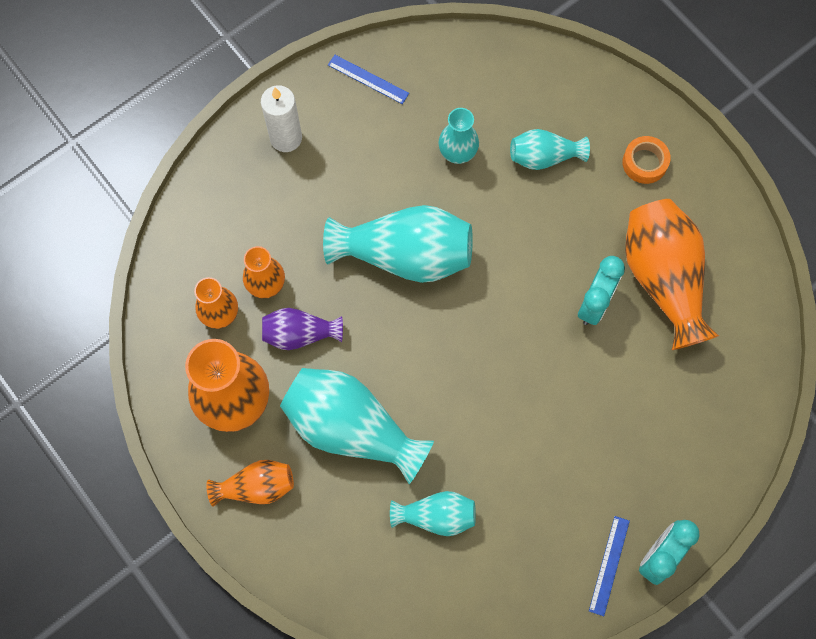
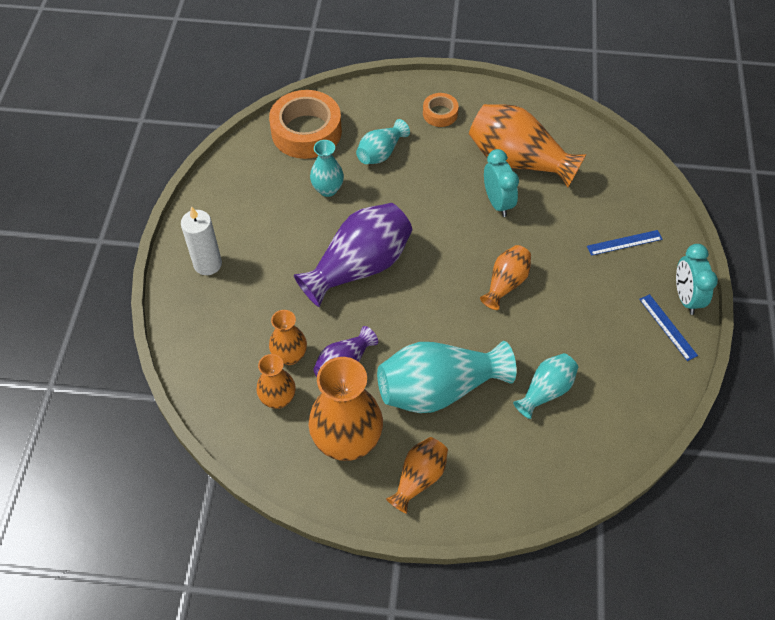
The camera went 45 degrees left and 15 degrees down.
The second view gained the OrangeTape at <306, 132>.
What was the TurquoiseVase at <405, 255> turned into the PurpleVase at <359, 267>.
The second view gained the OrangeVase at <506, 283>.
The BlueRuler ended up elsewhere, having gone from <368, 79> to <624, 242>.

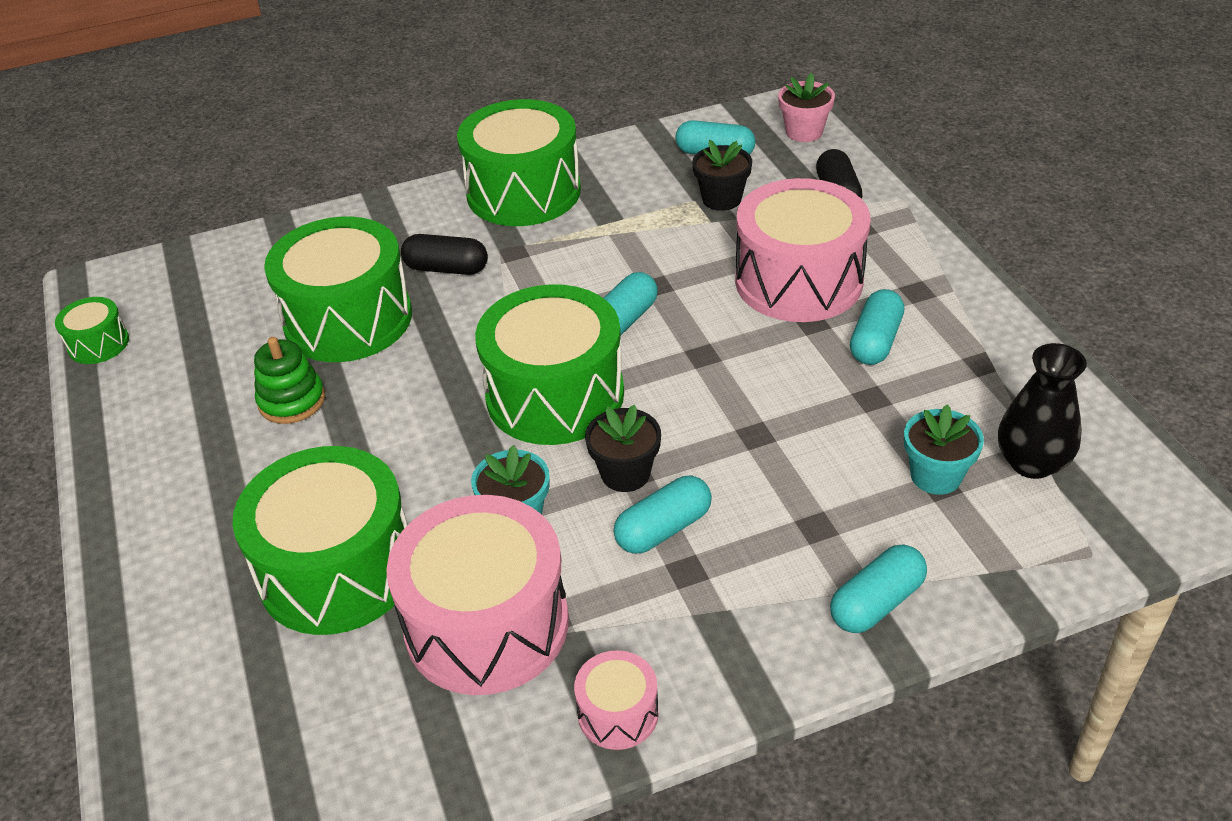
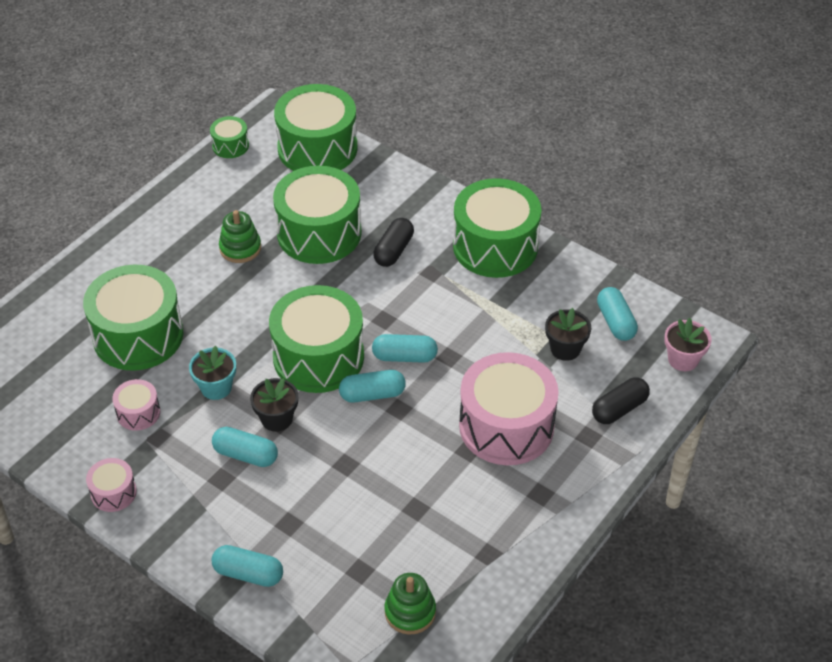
The camera went 55 degrees right and 5 degrees up.
The size of the PinkDrum at <487, 624> changed by a factor of 0.46.
The second view gained the GreenDrum at <317, 148>.
The TurquoiseCapsule ended up elsewhere, having gone from <875, 341> to <372, 394>.
The BlackCapsule at <446, 268> ended up facing another way, 45 degrees clockwise from before.
Where the BlackVase stood at <1031, 463>, the GreenStackingToy came to stand at <410, 612>.
The second view lost the TurquoiseFlowerPot at <936, 476>.

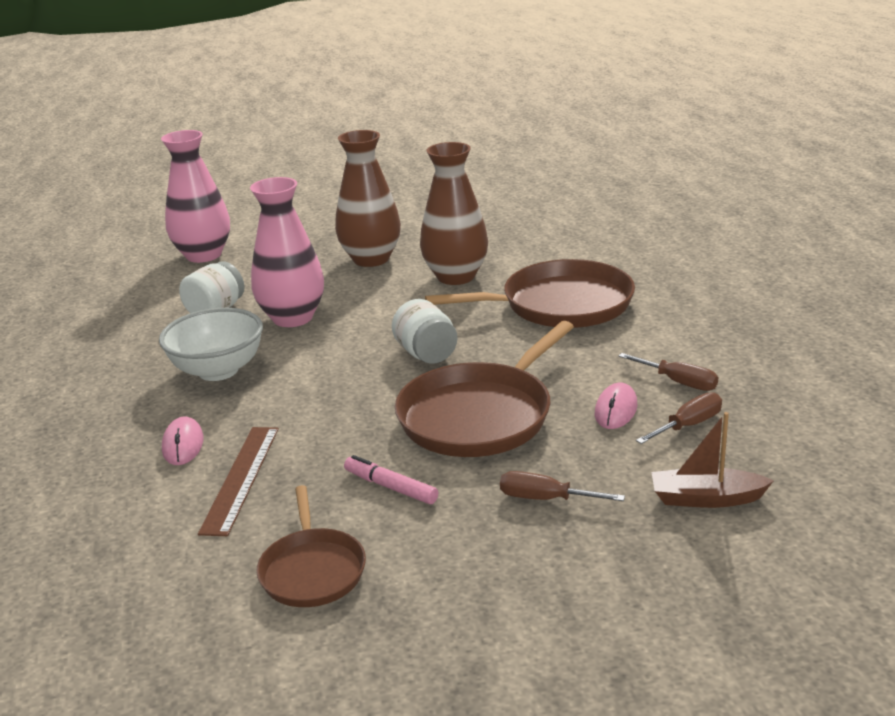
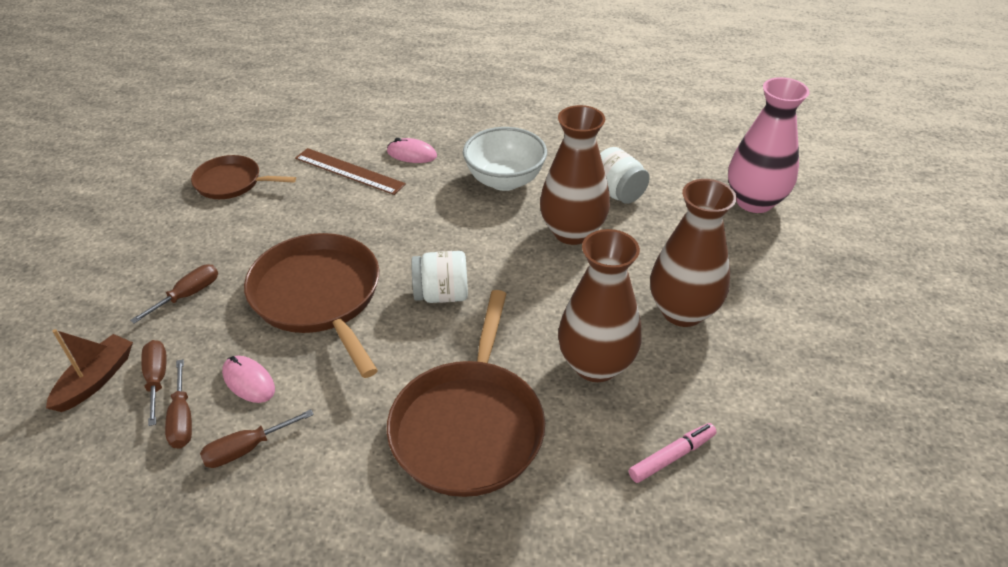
The camera went 110 degrees right and 15 degrees up.
The second view gained the BrownScrewdriver at <157, 379>.
What was the PinkVase at <292, 318> turned into the BrownVase at <572, 232>.
The PinkMarker ended up elsewhere, having gone from <390, 487> to <671, 456>.

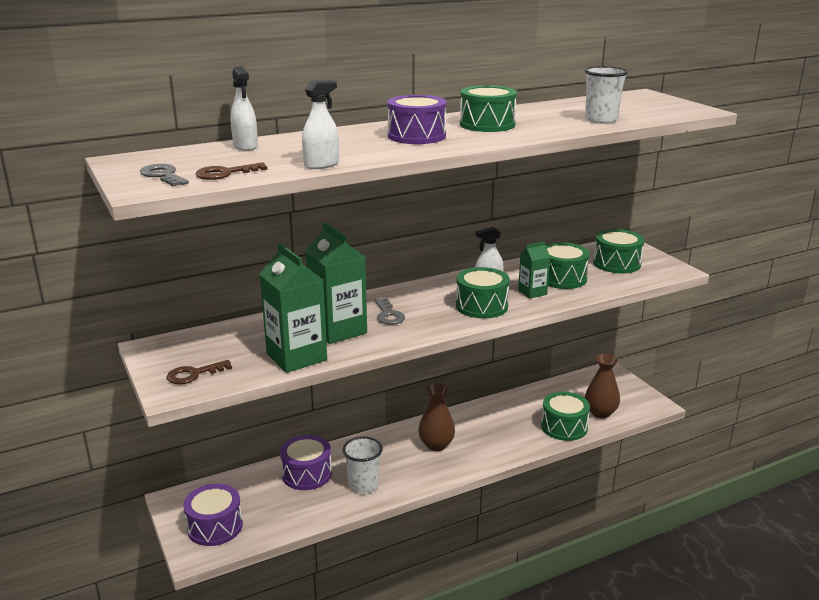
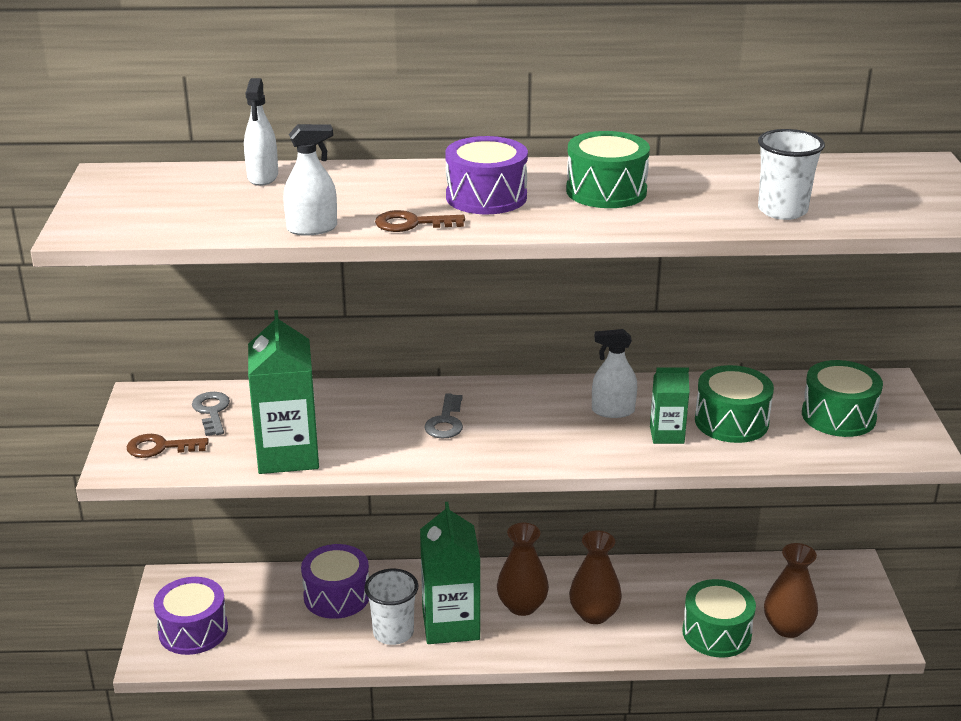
The camera went 25 degrees right and 5 degrees up.
The GreyKey ended up elsewhere, having gone from <163, 175> to <212, 411>.
The BrownKey ended up elsewhere, having gone from <225, 173> to <412, 224>.
The GreenCarton ended up elsewhere, having gone from <338, 330> to <450, 624>.
The second view gained the BrownVase at <594, 614>.
The second view lost the GreenDrum at <481, 306>.

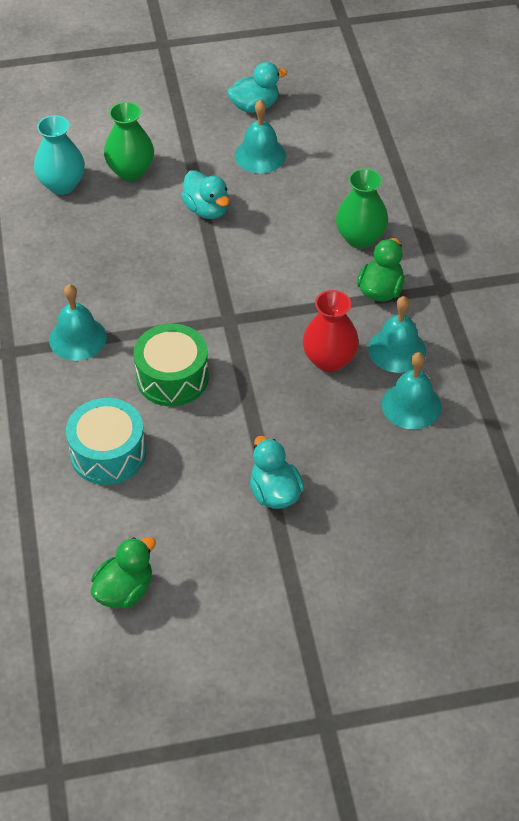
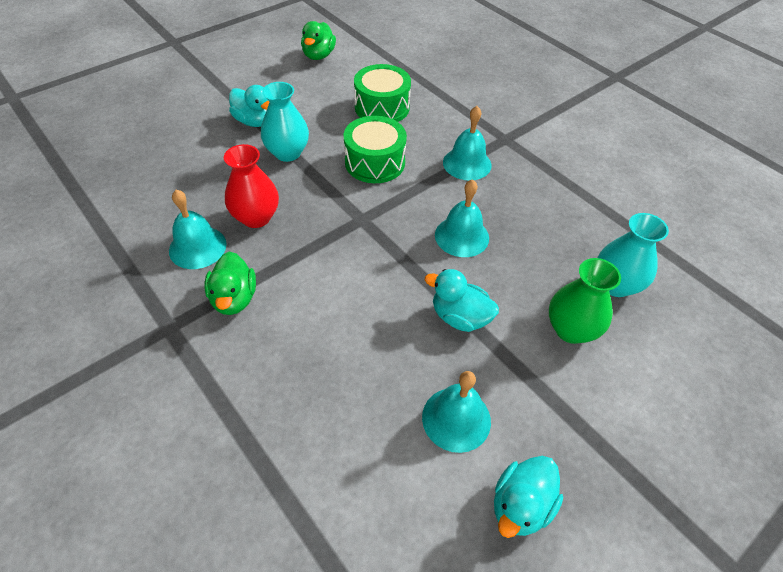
The camera went 150 degrees right and 0 degrees up.
The second view gained the TurquoiseVase at <287, 153>.
What was the TurquoiseDrum at <108, 453> turned into the GreenDrum at <382, 107>.
The TurquoiseBell ended up elsewhere, having gone from <411, 405> to <462, 236>.
The second view lost the GreenVase at <360, 238>.

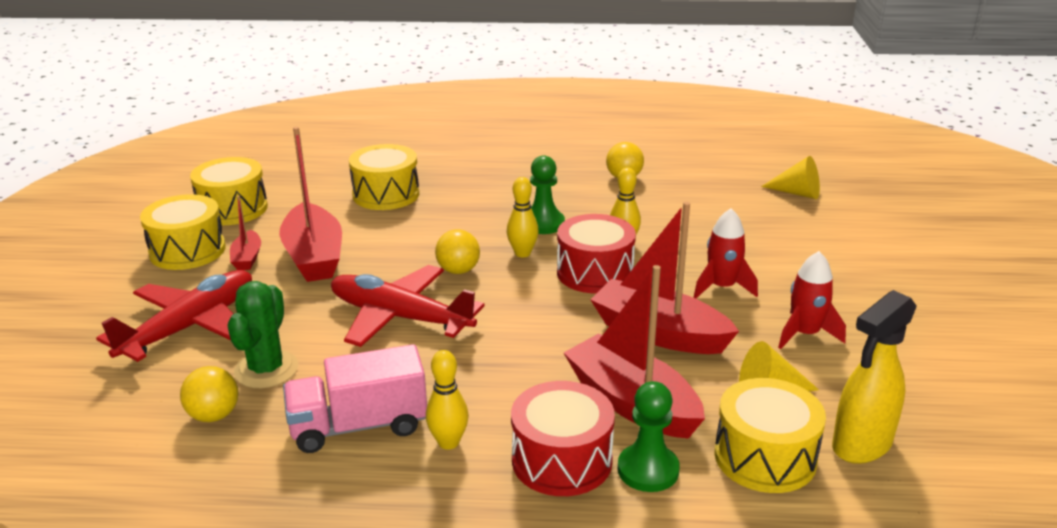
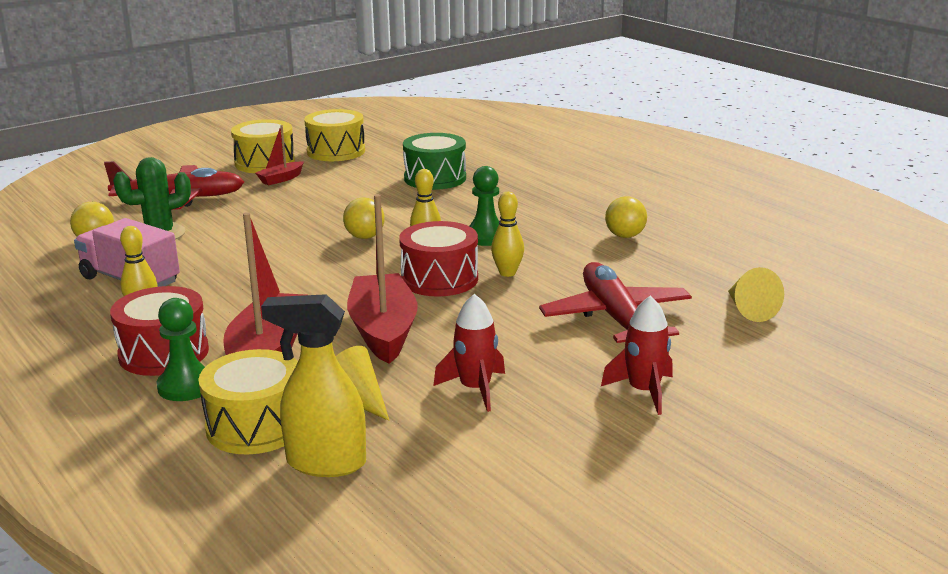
The camera went 50 degrees right and 5 degrees down.
What was the YellowDrum at <386, 194> turned into the GreenDrum at <435, 178>.
The RedPlane ended up elsewhere, having gone from <400, 317> to <616, 318>.
The RedRocket ended up elsewhere, having gone from <722, 287> to <644, 392>.
The second view lost the RedBoat at <314, 257>.

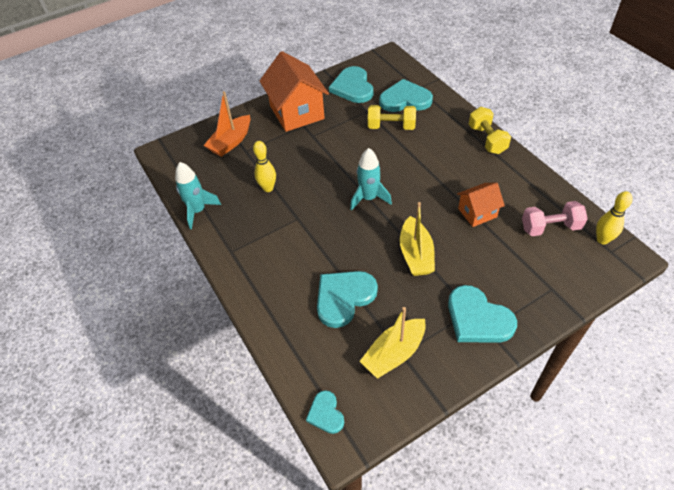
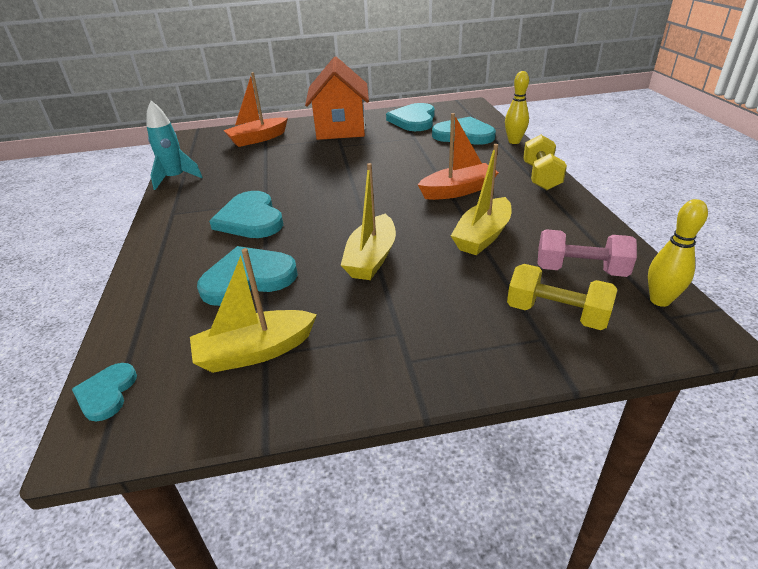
The camera went 20 degrees right and 15 degrees down.
The TurquoiseHeart ended up elsewhere, having gone from <478, 318> to <250, 219>.
The second view gained the OrangeBoat at <458, 191>.
Where the OrangeHouse stood at <477, 213>, the YellowBoat came to stand at <482, 236>.
The YellowBowlingPin ended up elsewhere, having gone from <268, 188> to <514, 141>.
The YellowDumbbell ended up elsewhere, having gone from <391, 126> to <556, 314>.
The second view lost the TurquoiseRocket at <369, 198>.

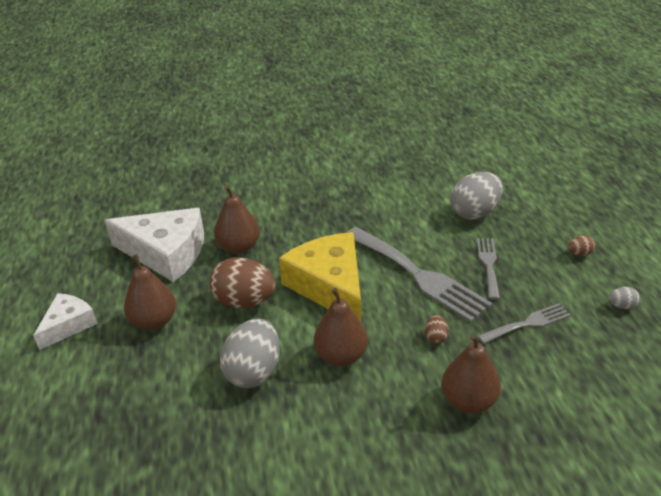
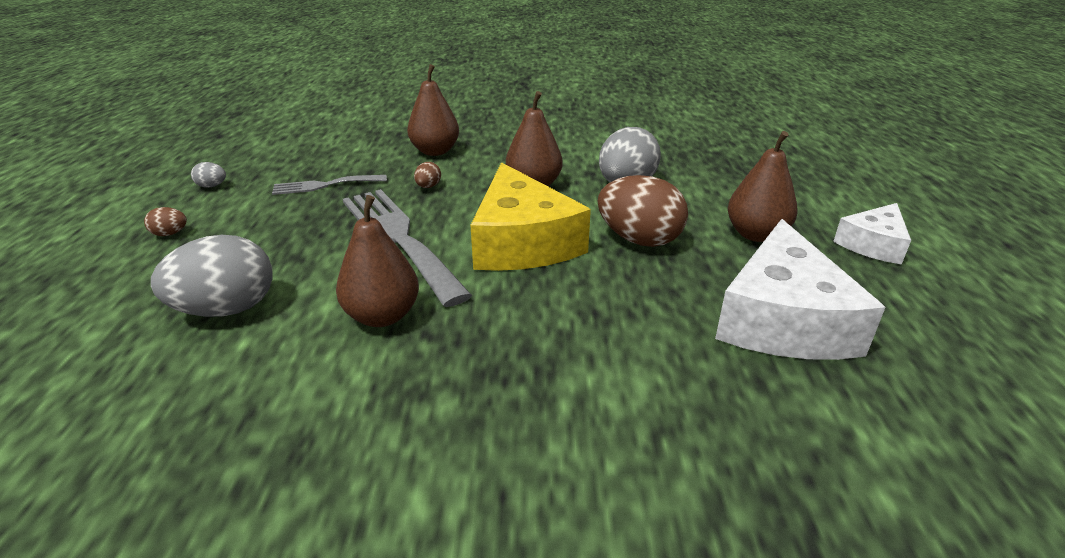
The camera went 170 degrees left and 5 degrees down.
The BrownPear ended up elsewhere, having gone from <239, 247> to <382, 316>.
The WhiteCheese at <166, 253> ended up facing another way, 105 degrees counterclockwise from before.
The second view lost the GreyFork at <488, 264>.

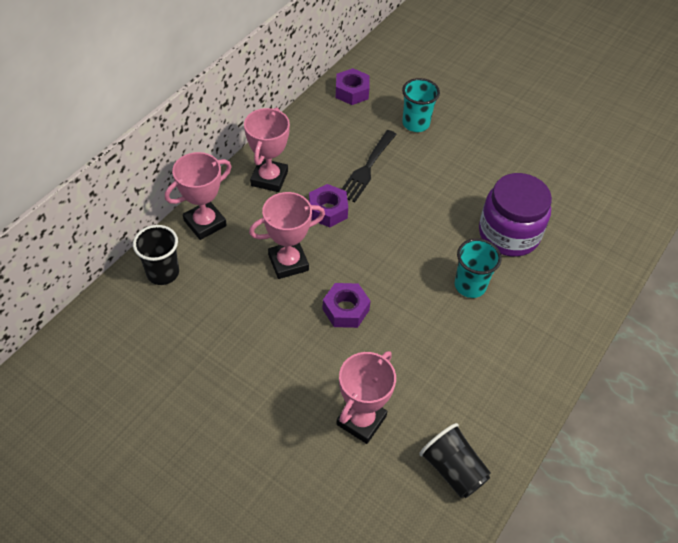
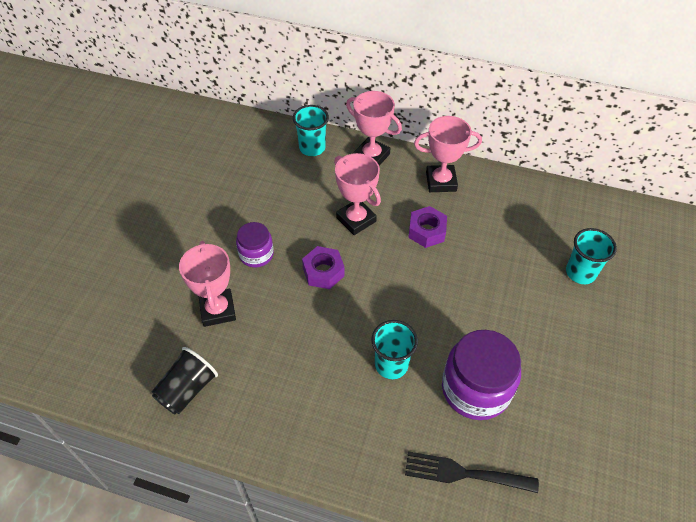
The camera went 75 degrees right and 0 degrees up.
The PinkTrophy at <361, 420> ended up facing another way, 60 degrees clockwise from before.
The second view gained the PurpleJar at <256, 254>.
What was the BlackCup at <163, 273> turned into the TurquoiseCup at <312, 148>.
The BlackFork ended up elsewhere, having gone from <367, 168> to <464, 473>.
The second view lost the PurpleNut at <352, 92>.

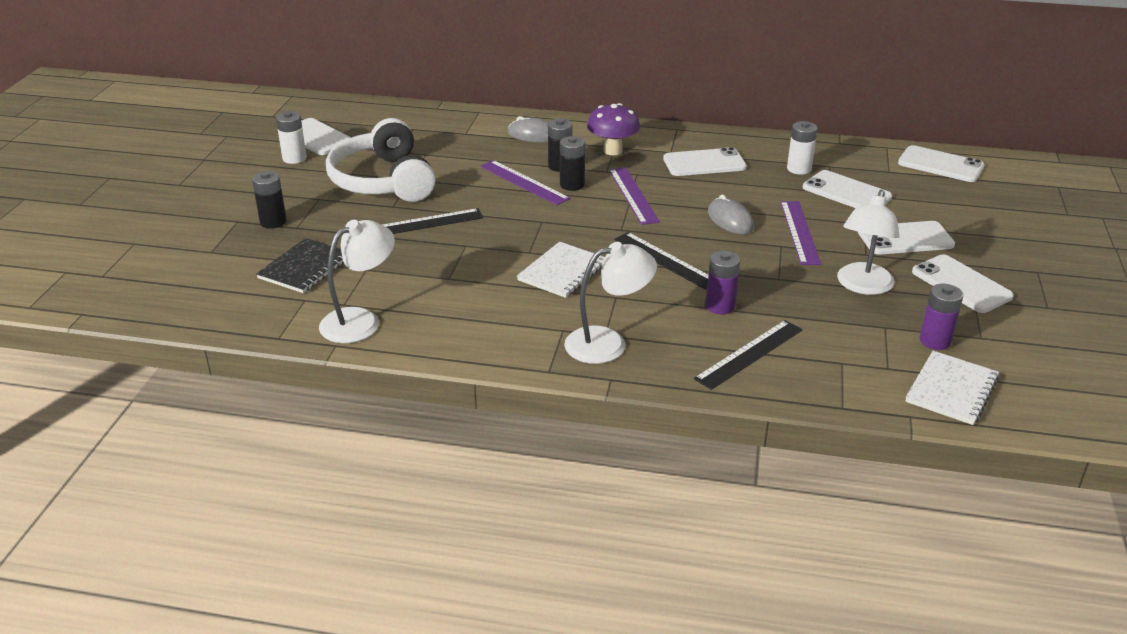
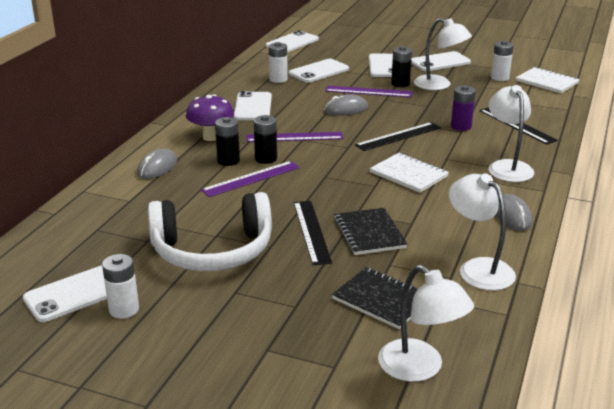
The camera went 80 degrees left and 5 degrees down.
The second view gained the BlackNotebook at <369, 233>.
The second view gained the WhiteLamp at <420, 368>.
The BlackBattery ended up elsewhere, having gone from <273, 222> to <400, 84>.
What was the PurpleBattery at <935, 341> turned into the WhiteBattery at <499, 78>.
The second view gained the GreyMouse at <512, 216>.

